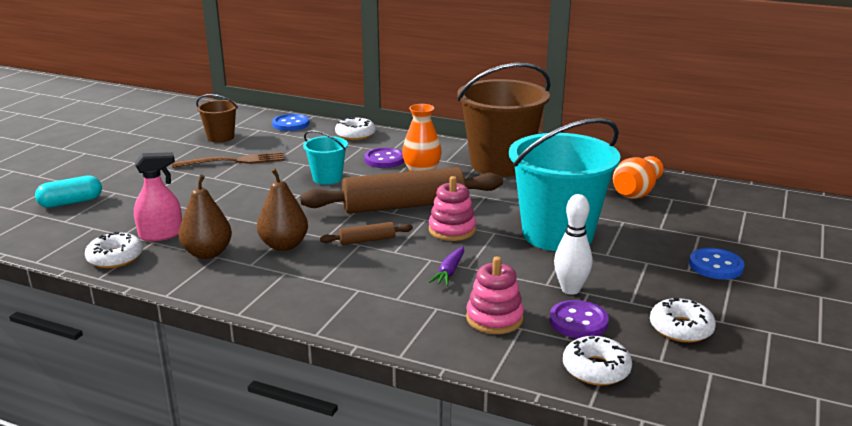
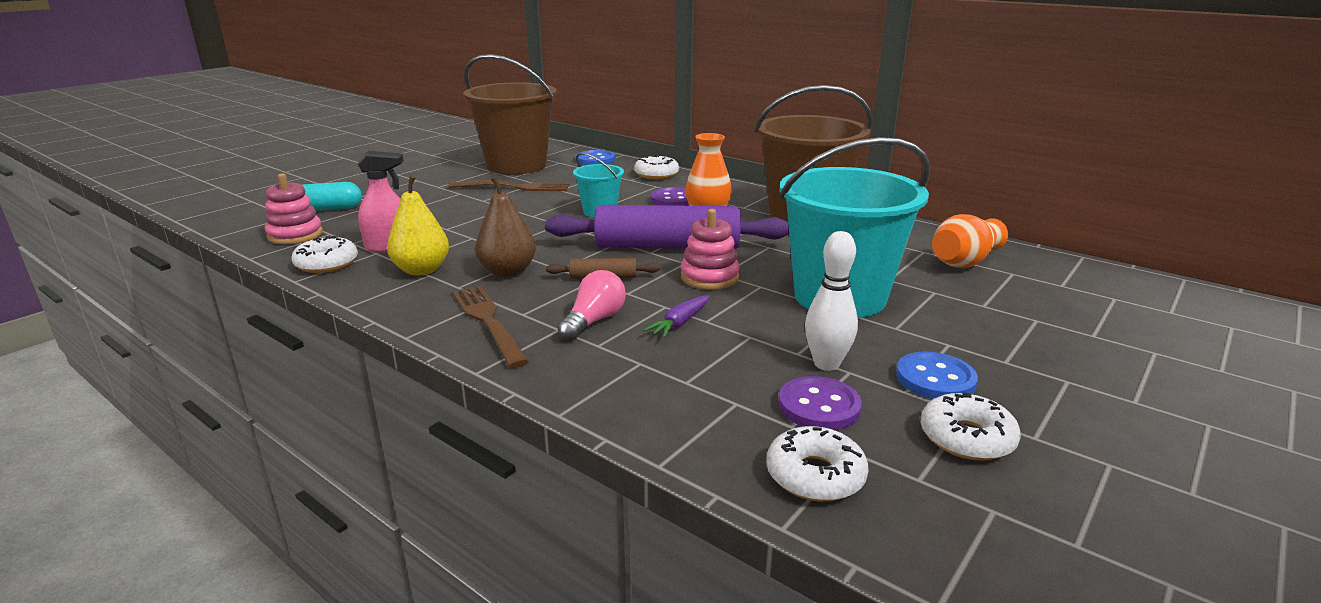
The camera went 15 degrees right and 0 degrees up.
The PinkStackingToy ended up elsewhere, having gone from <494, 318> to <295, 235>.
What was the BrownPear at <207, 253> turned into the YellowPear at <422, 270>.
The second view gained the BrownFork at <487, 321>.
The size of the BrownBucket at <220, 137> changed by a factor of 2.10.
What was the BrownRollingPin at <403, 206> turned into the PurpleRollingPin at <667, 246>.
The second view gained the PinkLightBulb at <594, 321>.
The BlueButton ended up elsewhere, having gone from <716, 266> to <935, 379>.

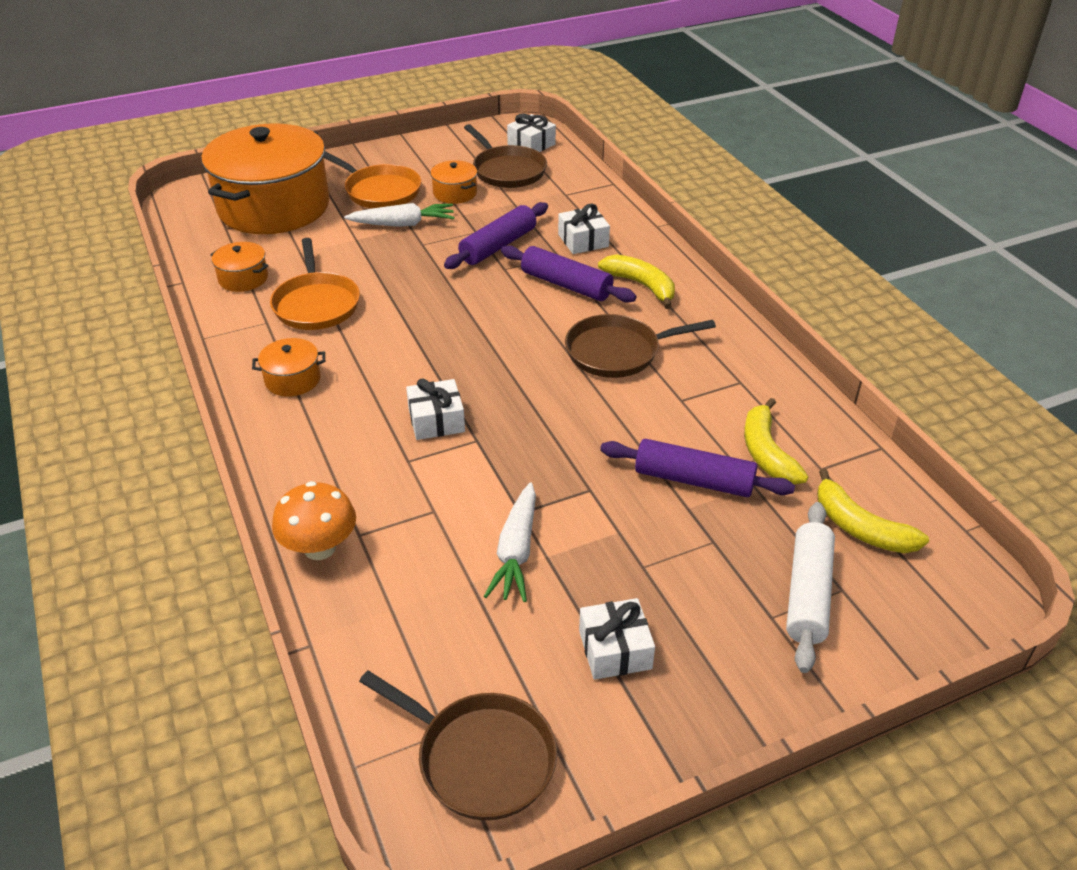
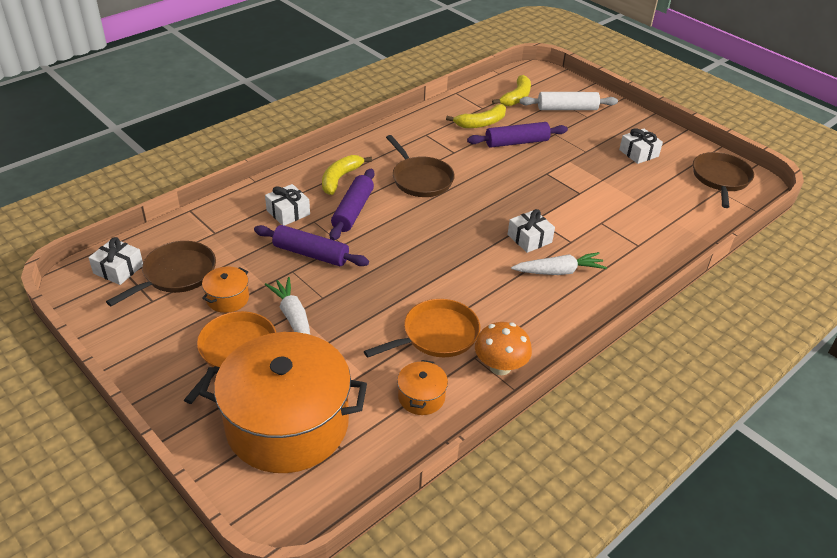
The camera went 110 degrees left and 0 degrees up.
The PurpleRollingPin at <694, 480> ended up facing another way, 75 degrees clockwise from before.
The OrangeMushroom ended up elsewhere, having gone from <319, 548> to <500, 367>.
The WhiteCarrot ended up elsewhere, having gone from <516, 551> to <559, 271>.
The second view lost the OrangePot at <292, 379>.

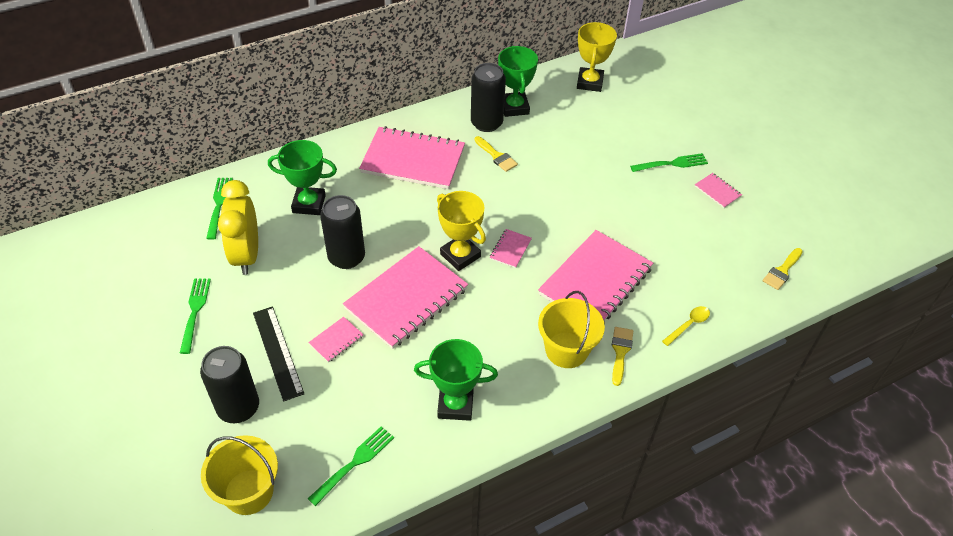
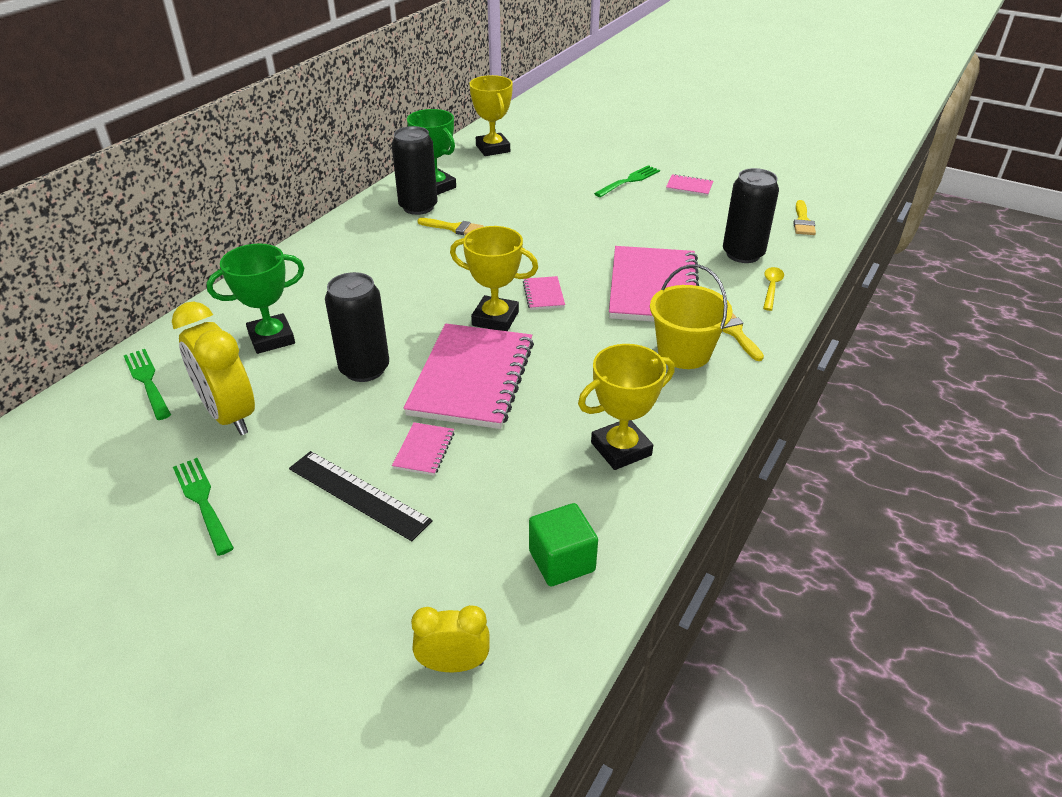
The camera went 30 degrees left and 10 degrees down.
Where the YellowBucket stood at <248, 492>, the YellowClock came to stand at <453, 664>.
Where the GreenFork stood at <354, 463>, the GreenCube came to stand at <562, 561>.
What was the GreenTrophy at <455, 405> turned into the YellowTrophy at <621, 449>.
The BlackCan ended up elsewhere, having gone from <238, 408> to <743, 254>.
The second view lost the PinkNotebook at <413, 160>.

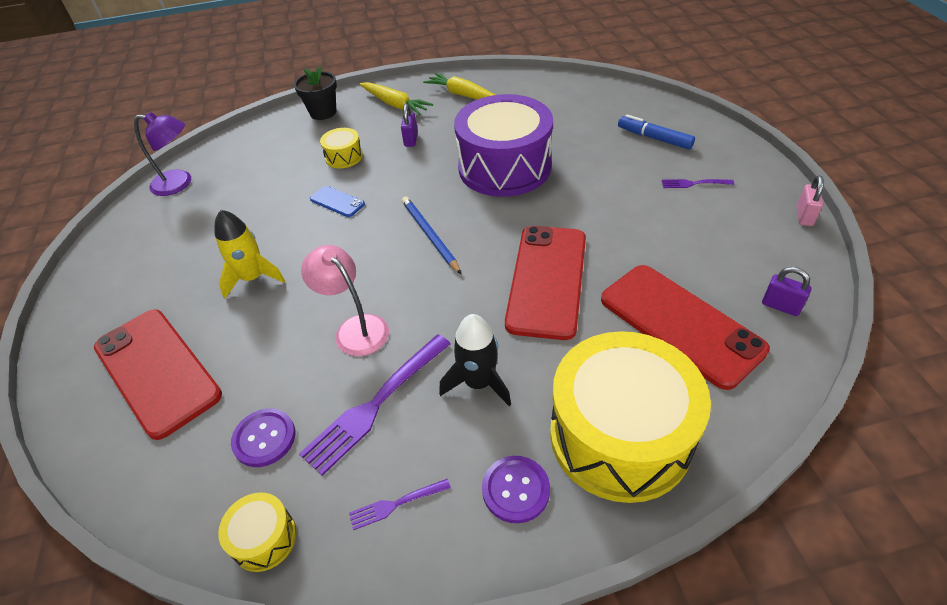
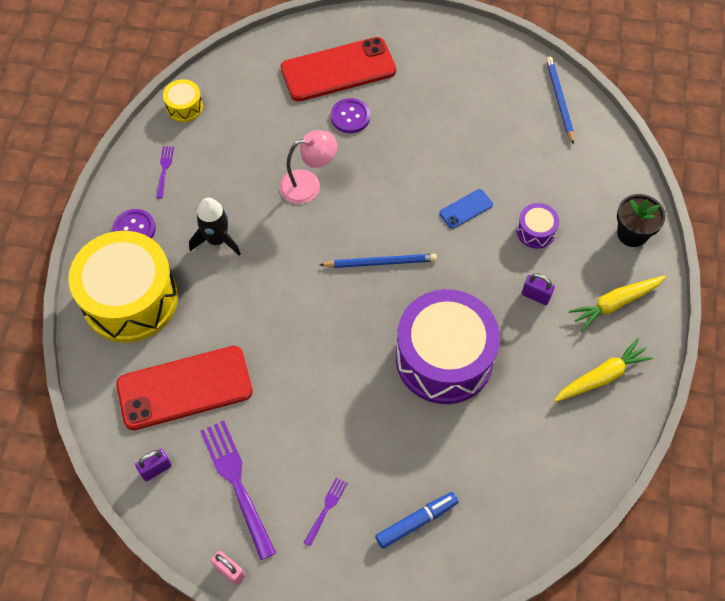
The camera went 110 degrees right and 15 degrees up.
The PurpleFork ended up elsewhere, having gone from <375, 405> to <237, 483>.
The PurpleButton ended up elsewhere, having gone from <264, 438> to <350, 117>.
What was the YellowDrum at <344, 157> turned into the PurpleDrum at <535, 231>.
Where the PurpleLamp stood at <180, 183>, the BluePencil came to stand at <559, 100>.
The second view lost the YellowRocket at <253, 278>.
The second view lost the RedPhone at <547, 280>.

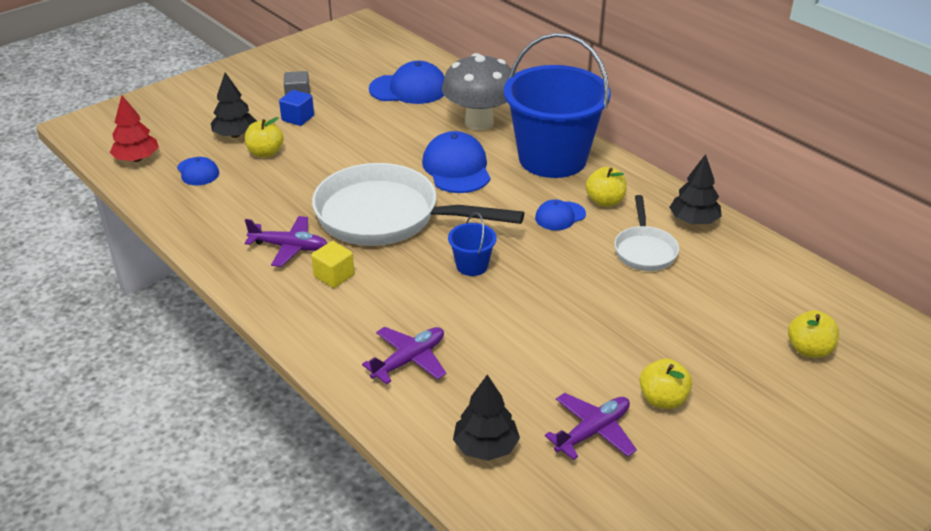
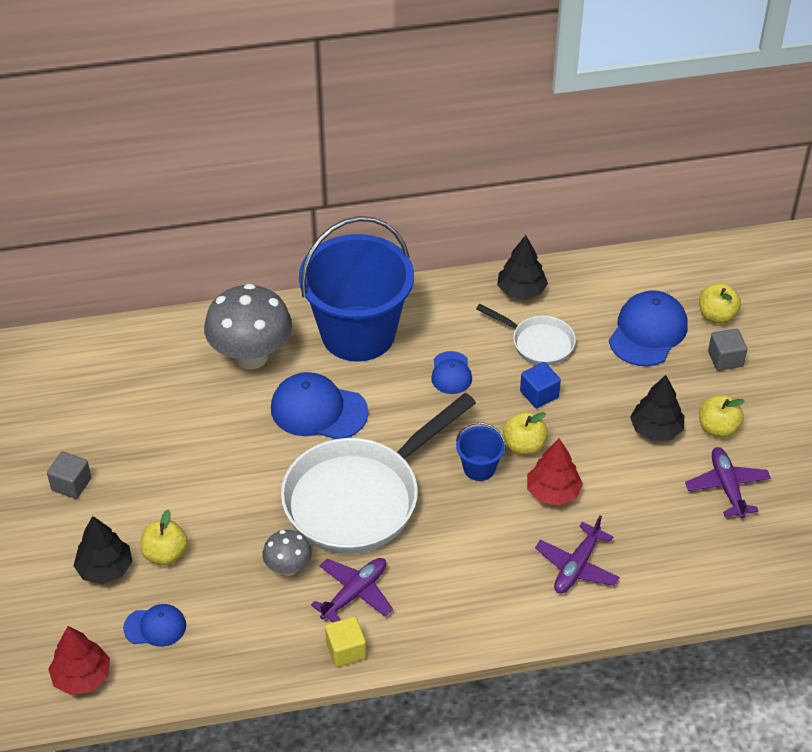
The camera went 60 degrees left and 10 degrees up.
The second view gained the GreyMushroom at <288, 568>.
The YellowCube ended up elsewhere, having gone from <334, 276> to <346, 650>.
The YellowApple ended up elsewhere, having gone from <605, 201> to <524, 446>.
The BlueCube ended up elsewhere, having gone from <298, 118> to <539, 394>.
The second view gained the RedTree at <553, 492>.
The PurplePlane at <409, 360> ended up facing another way, 135 degrees counterclockwise from before.
The BlueCap ended up elsewhere, having gone from <409, 89> to <648, 332>.
The BlackTree ended up elsewhere, having gone from <485, 447> to <656, 429>.
The second view gained the GreyCube at <725, 359>.

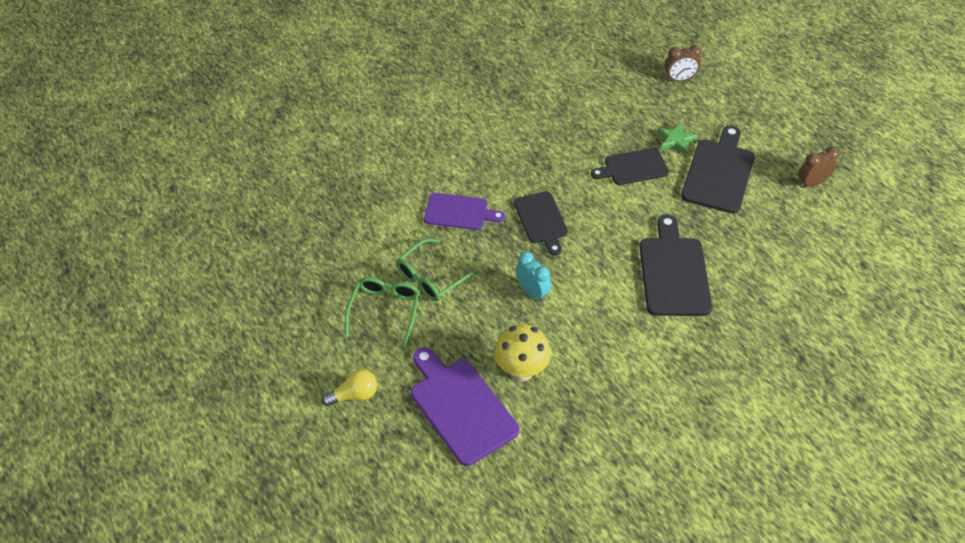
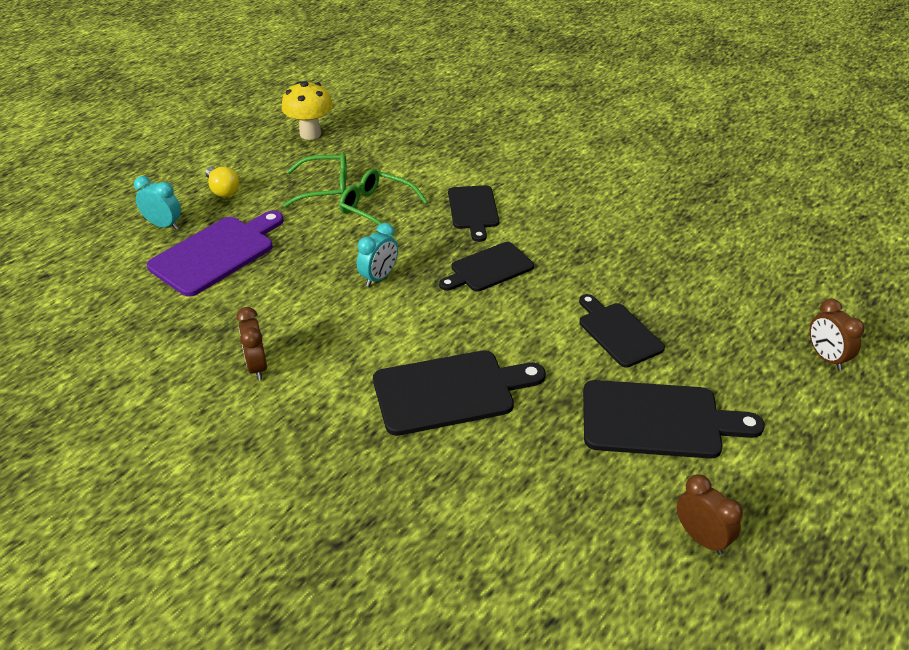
The camera went 75 degrees right and 10 degrees down.
The second view gained the TurquoiseClock at <163, 225>.
The second view gained the BrownClock at <257, 366>.
The YellowMushroom ended up elsewhere, having gone from <521, 371> to <310, 134>.
What was the PurpleCuttingBoard at <459, 212> turned into the BlackCuttingBoard at <473, 210>.
The second view lost the GreenStar at <675, 141>.

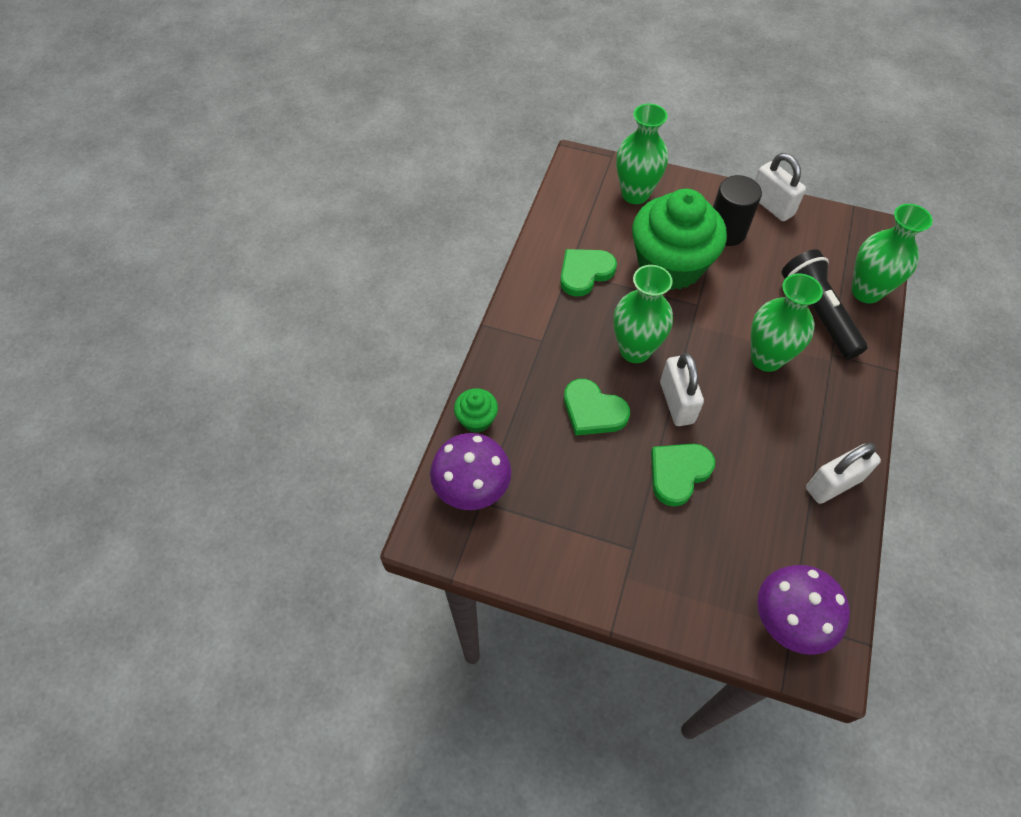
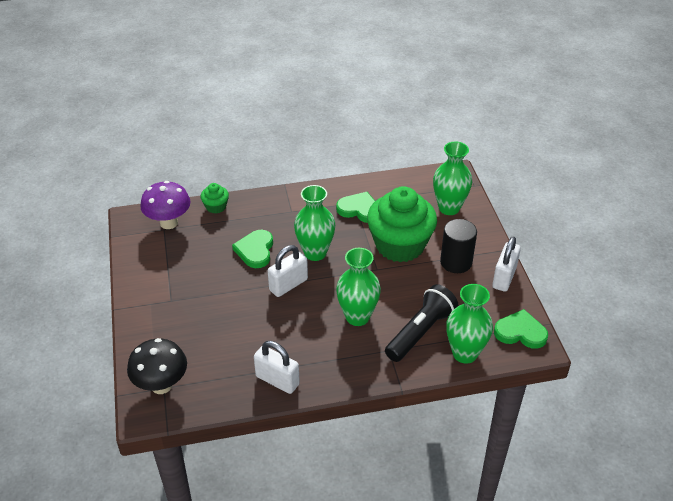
The camera went 60 degrees right and 15 degrees down.
What was the PurpleMushroom at <787, 621> turned into the BlackMushroom at <161, 385>.
The GreenHeart ended up elsewhere, having gone from <678, 473> to <520, 332>.

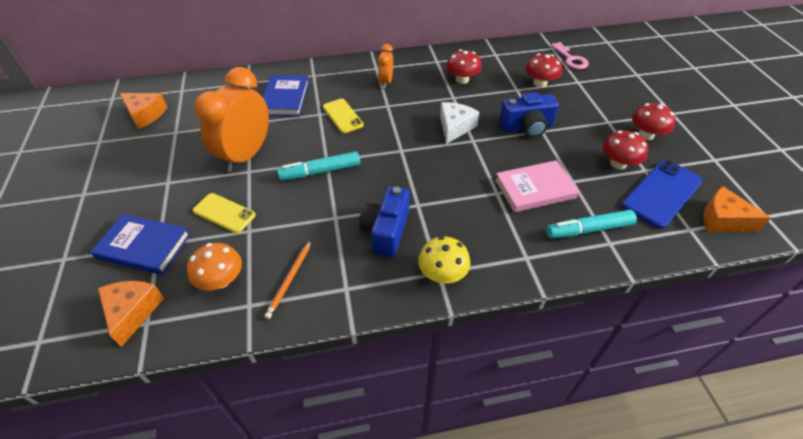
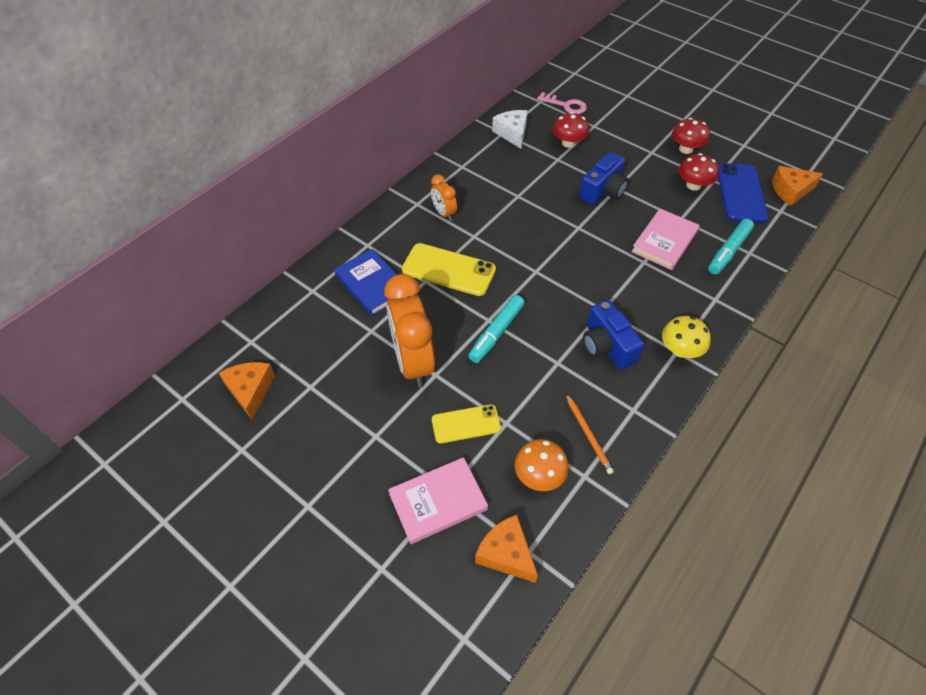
The camera went 40 degrees left and 5 degrees up.
The OrangeCheese at <145, 115> ended up facing another way, 90 degrees counterclockwise from before.
What was the BlueBook at <144, 246> turned into the PinkBook at <438, 501>.
The size of the YellowPhone at <342, 116> changed by a factor of 1.58.
The WhiteCheese ended up elsewhere, having gone from <455, 127> to <512, 133>.
The second view lost the RedMushroom at <462, 79>.

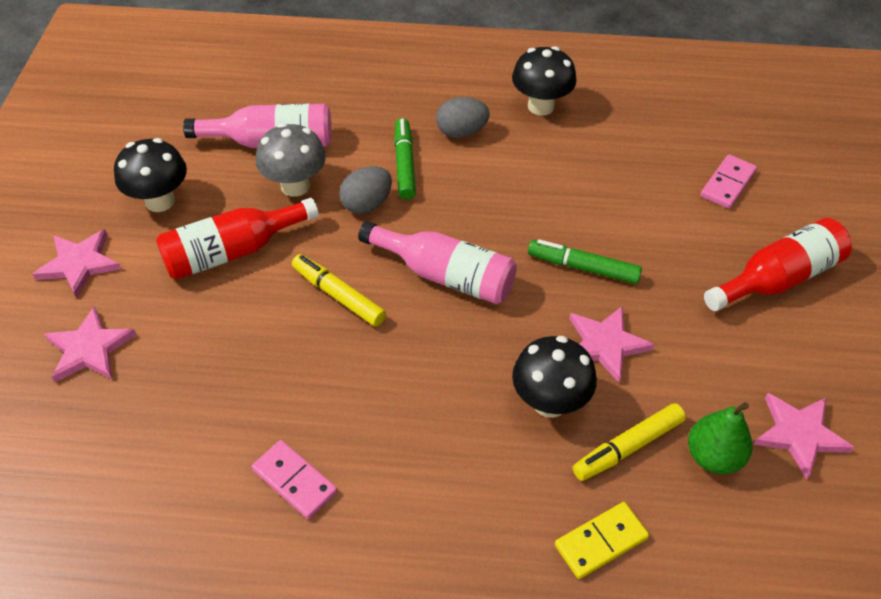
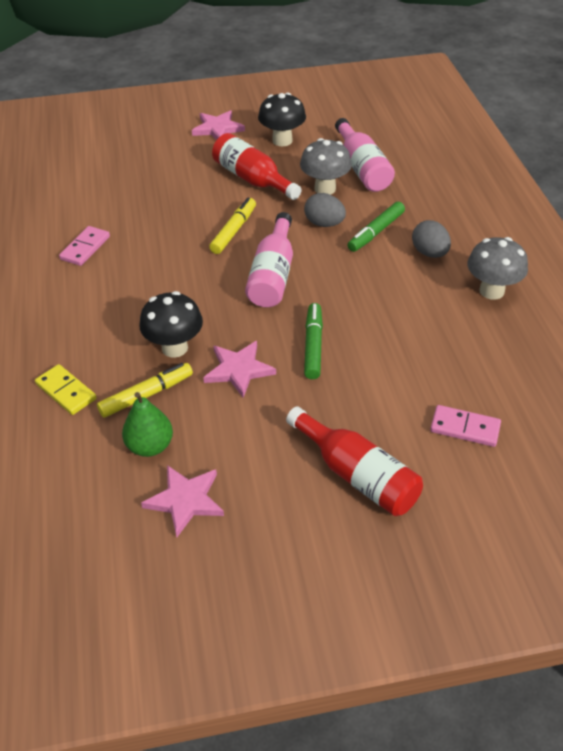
The camera went 75 degrees right and 5 degrees down.
The YellowMarker at <627, 447> ended up facing another way, 105 degrees clockwise from before.
The GreenMarker at <405, 164> ended up facing another way, 150 degrees clockwise from before.
What was the BlackMushroom at <541, 106> turned into the GreyMushroom at <491, 291>.
The second view lost the PinkStar at <89, 349>.

